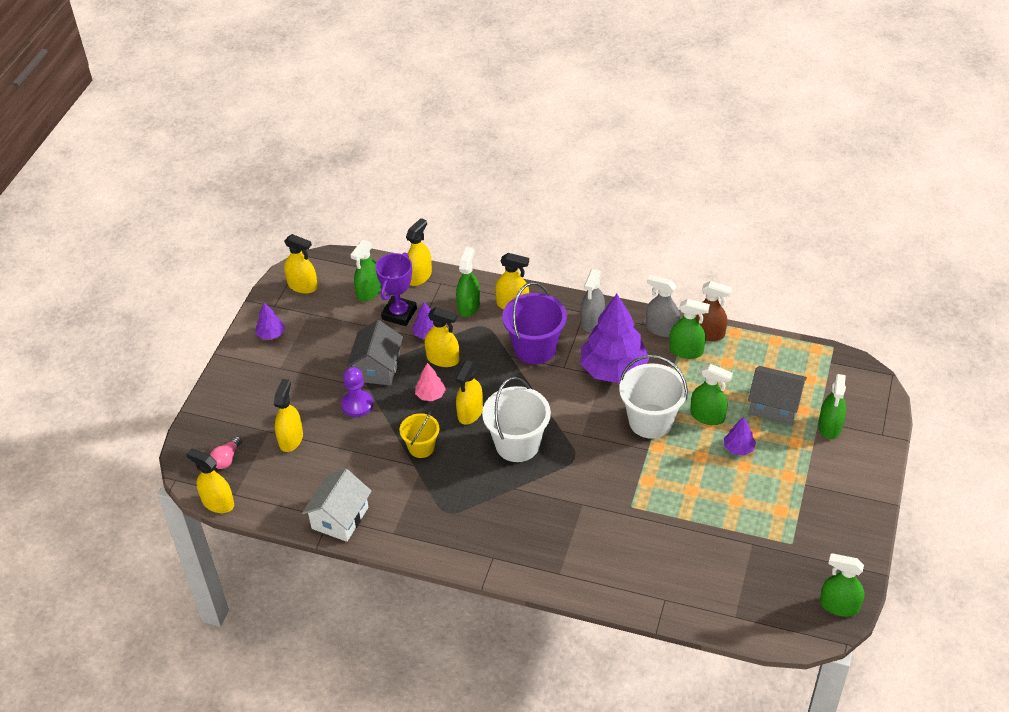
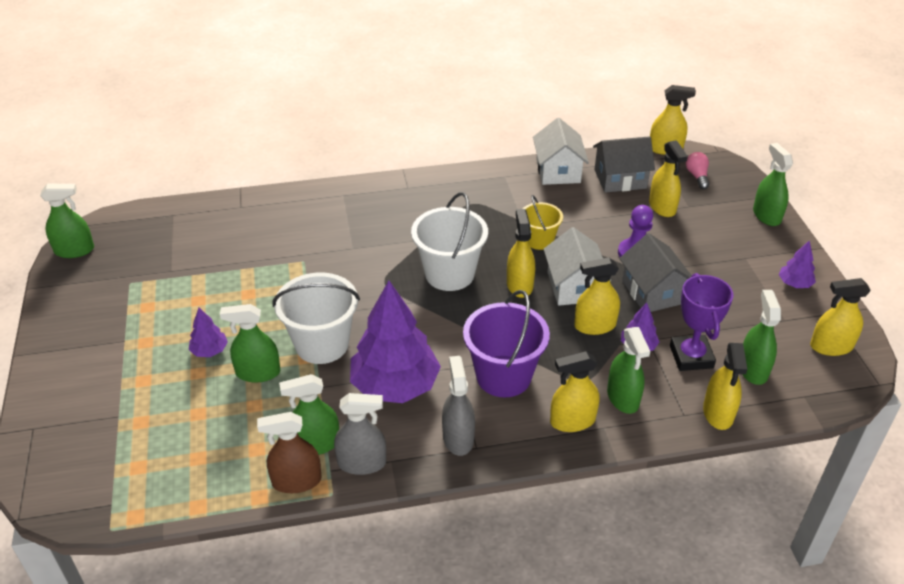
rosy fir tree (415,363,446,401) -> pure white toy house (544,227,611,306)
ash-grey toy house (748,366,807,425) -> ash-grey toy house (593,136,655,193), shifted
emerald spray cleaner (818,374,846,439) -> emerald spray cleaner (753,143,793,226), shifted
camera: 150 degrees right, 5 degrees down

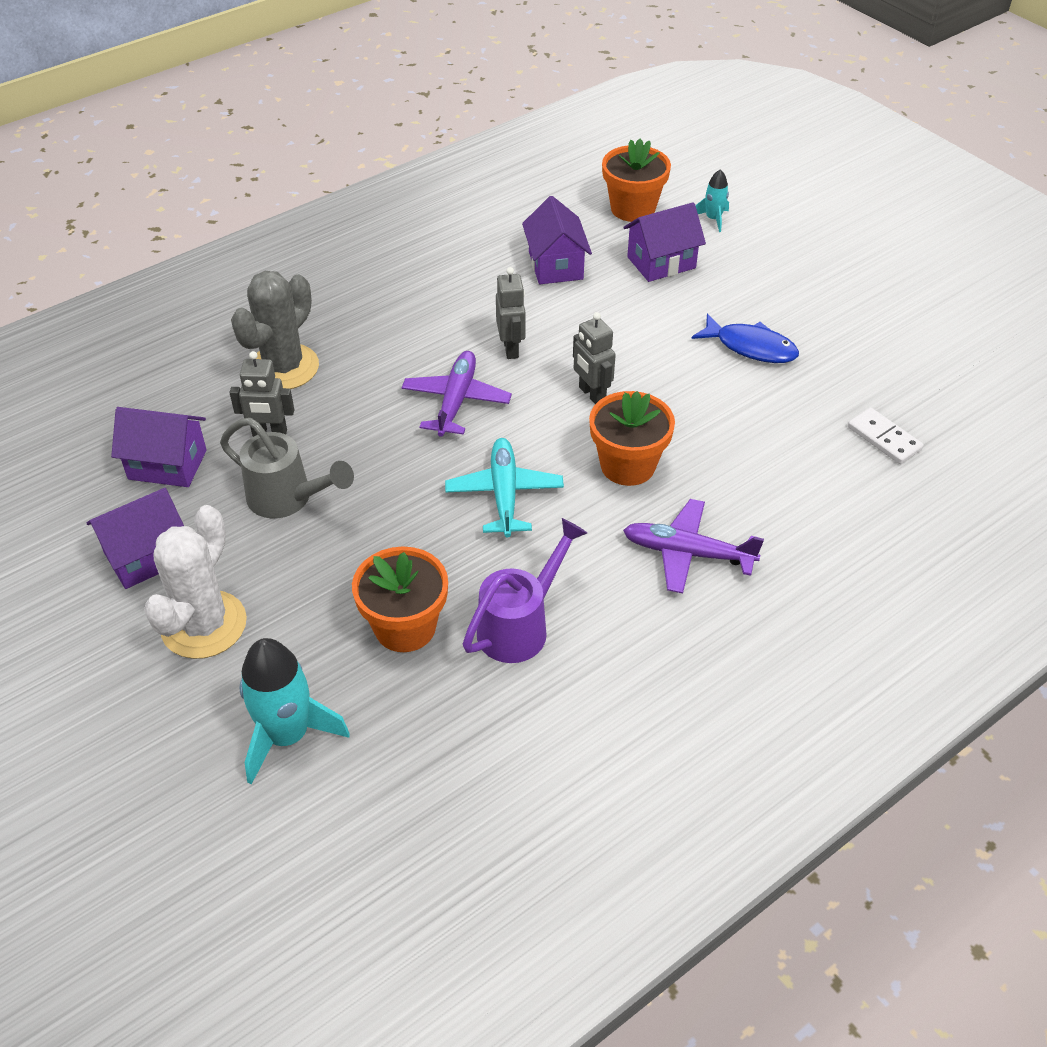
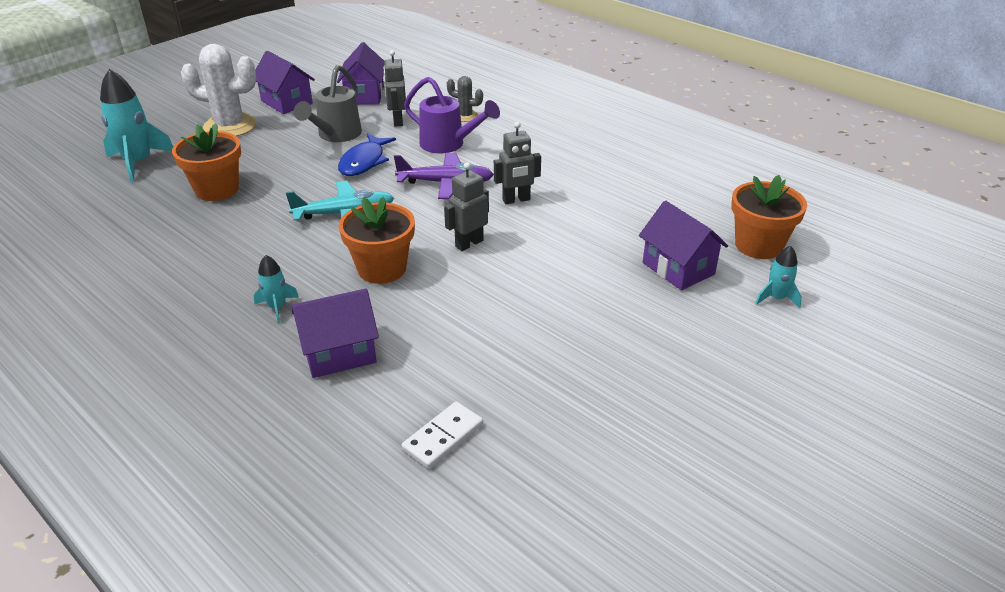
ash-grey saguaro cactus (231,271,319,389) -> ash-grey saguaro cactus (447,76,483,122), x0.51
purple sprinkling can (463,518,587,663) -> purple sprinkling can (404,76,500,153), shifted
purple toy house (522,196,592,284) -> purple toy house (292,289,379,378), shifted
purple aeroplane (623,499,764,593) -> turquoise rocket (254,255,299,324)
cobalt fish figure (692,314,799,363) -> cobalt fish figure (338,133,396,176), shifted
camera: 80 degrees right, 10 degrees down

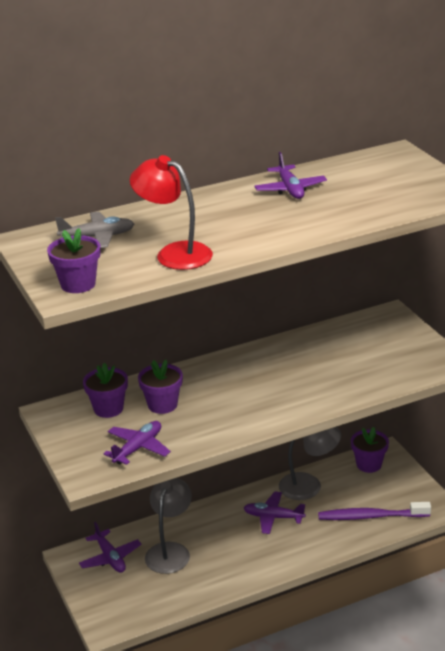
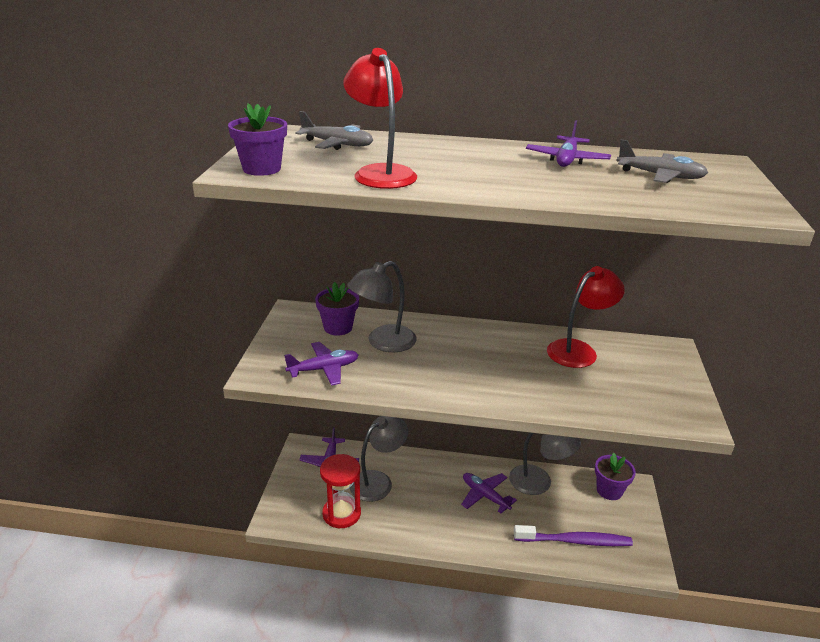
purple flower pot (138,360,183,414) -> ash-grey reading lamp (347,261,417,352)
purple tooth brush (318,502,431,520) -> purple tooth brush (514,525,633,546), 150 degrees clockwise
none -> red sandglass (320,454,361,528)
none -> red reading lamp (547,266,625,368)
none -> ash-grey aeroplane (616,140,708,183)
camera: 30 degrees right, 0 degrees up

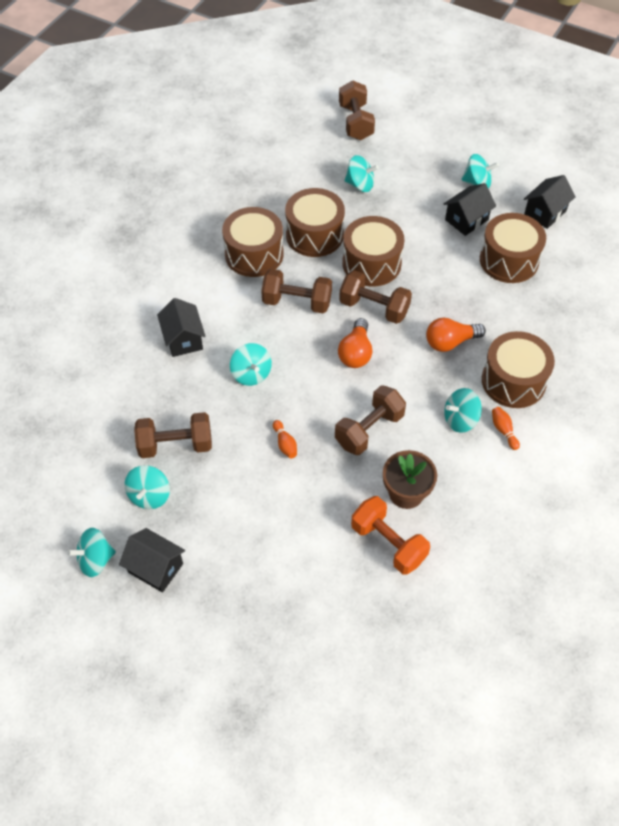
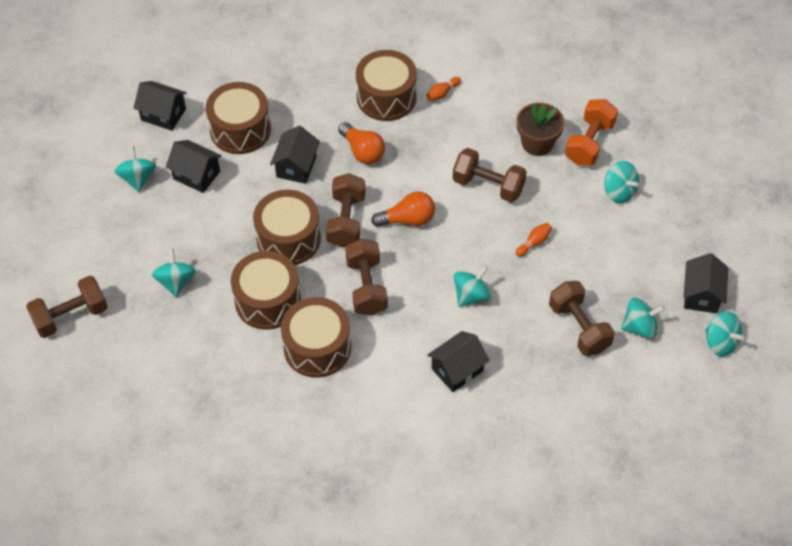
turquoise whirligig (444,388,482,433) -> turquoise whirligig (604,161,639,203), shifted
none -> ebony toy house (270,125,320,184)
camera: 110 degrees left, 0 degrees up

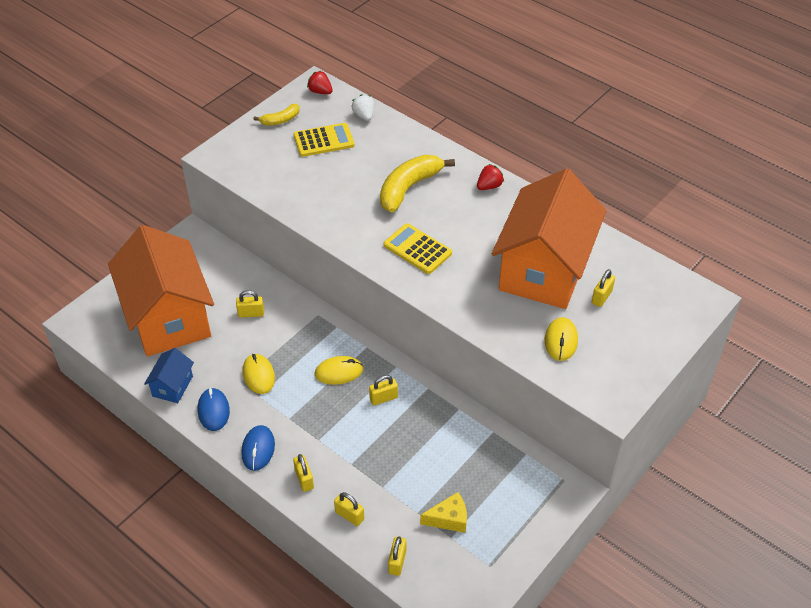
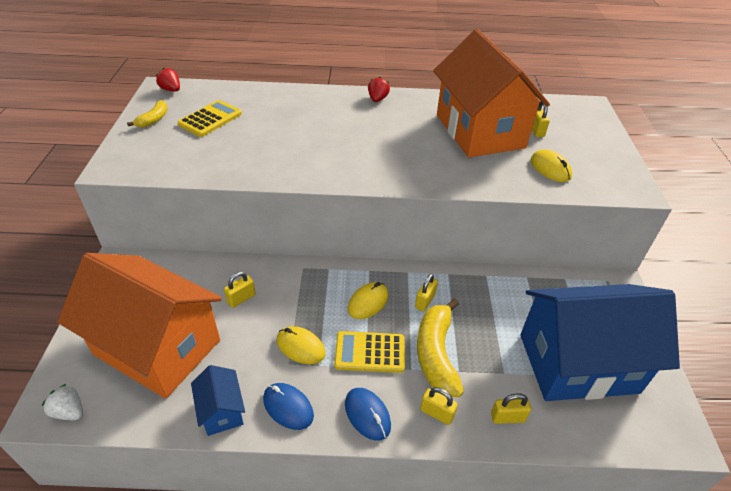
red strawberry (307,71,333,94) -> red strawberry (156,68,180,92), 45 degrees clockwise
pure white strawberry (352,94,374,121) -> pure white strawberry (42,384,83,420), shifted
bright yellow toy banana (380,155,455,213) -> bright yellow toy banana (417,298,464,397), shifted
bright yellow pocket calculator (384,223,452,274) -> bright yellow pocket calculator (334,331,405,373), shifted
bright yellow small lock (388,536,406,576) -> none
bright yellow cheese (420,492,467,533) -> cobalt toy house (520,284,680,401)
camera: 40 degrees left, 5 degrees down

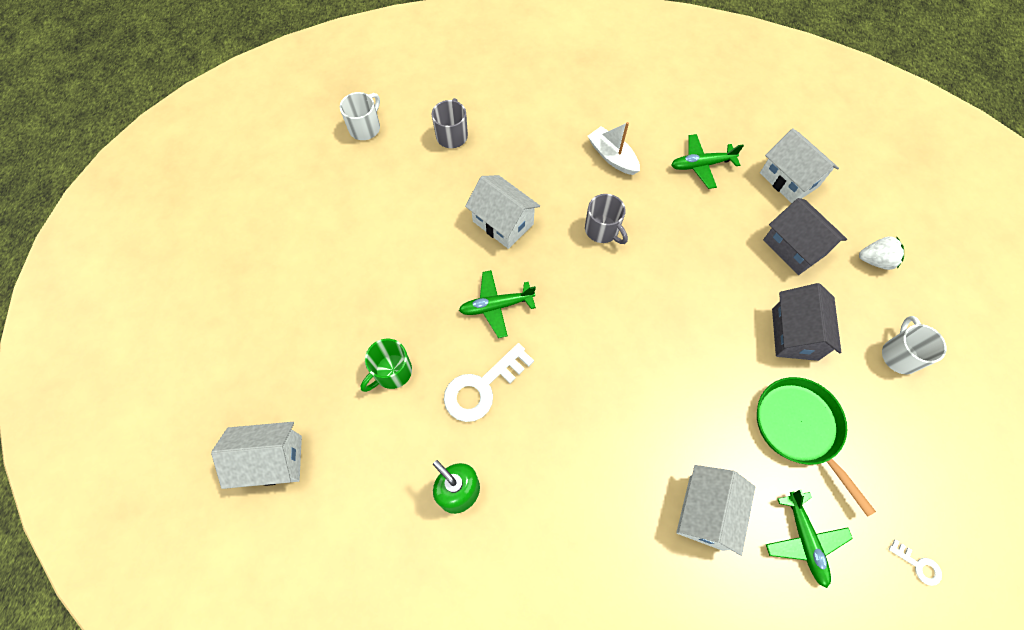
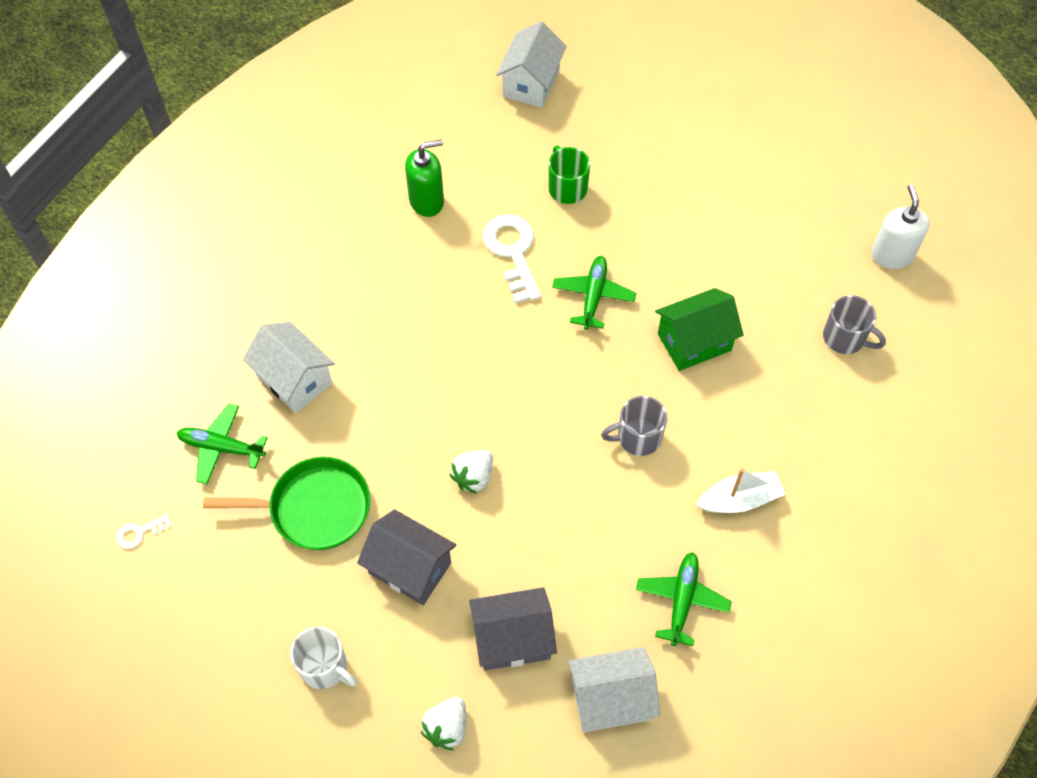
pure white tea mug (340,92,380,140) -> pure white soap pump (871,184,930,269)
pure white toy house (465,175,540,249) -> emerald toy house (655,288,744,371)
none -> pure white strawberry (449,450,493,494)
camera: 115 degrees right, 5 degrees down

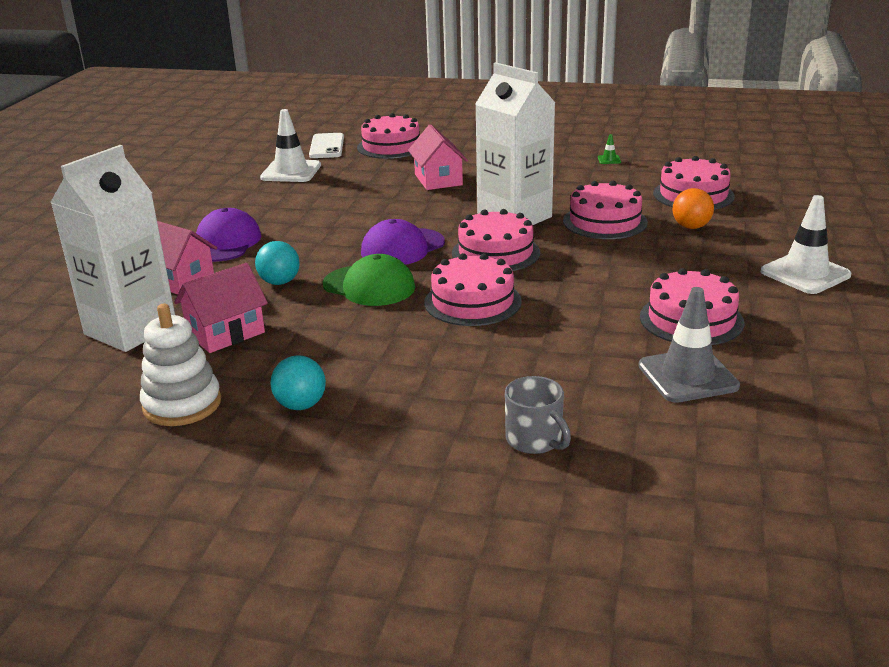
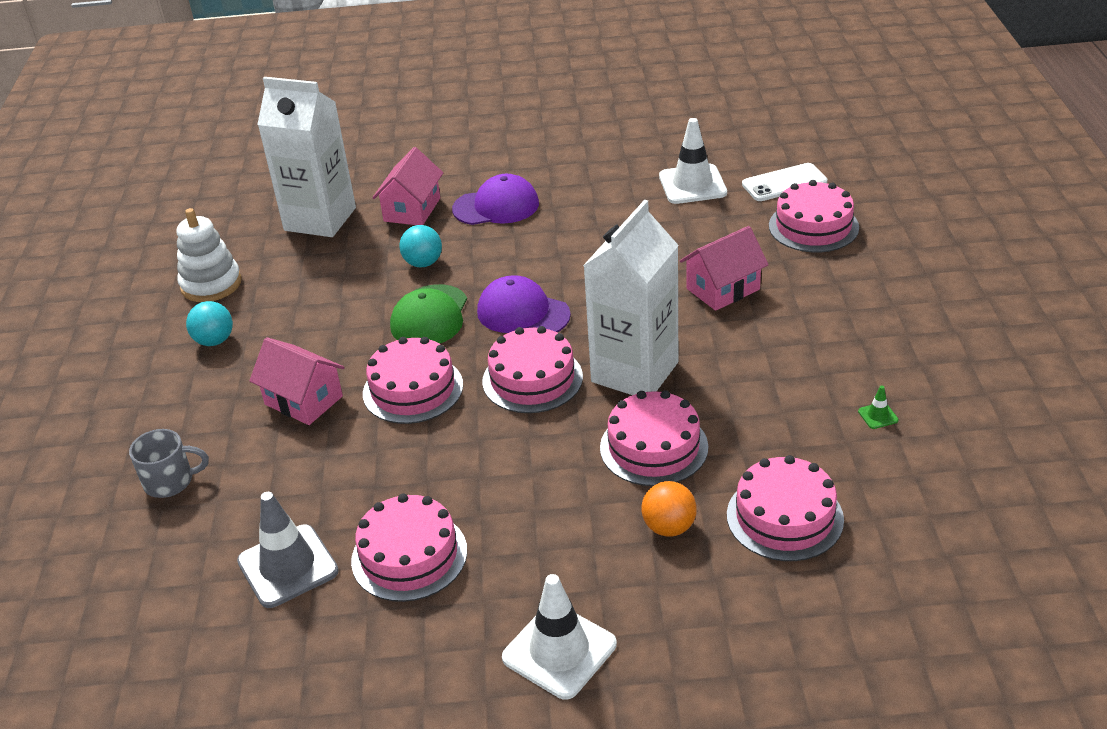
rosy toy house (174,263,268,353) -> rosy toy house (249,337,345,425), shifted
ash-grey tea mug (505,376,571,454) -> ash-grey tea mug (129,429,209,498), 135 degrees counterclockwise
camera: 75 degrees right, 10 degrees up

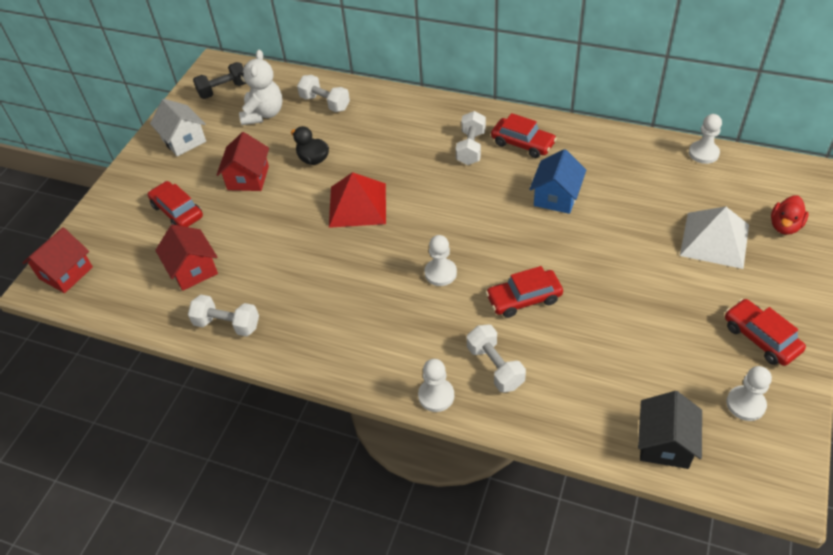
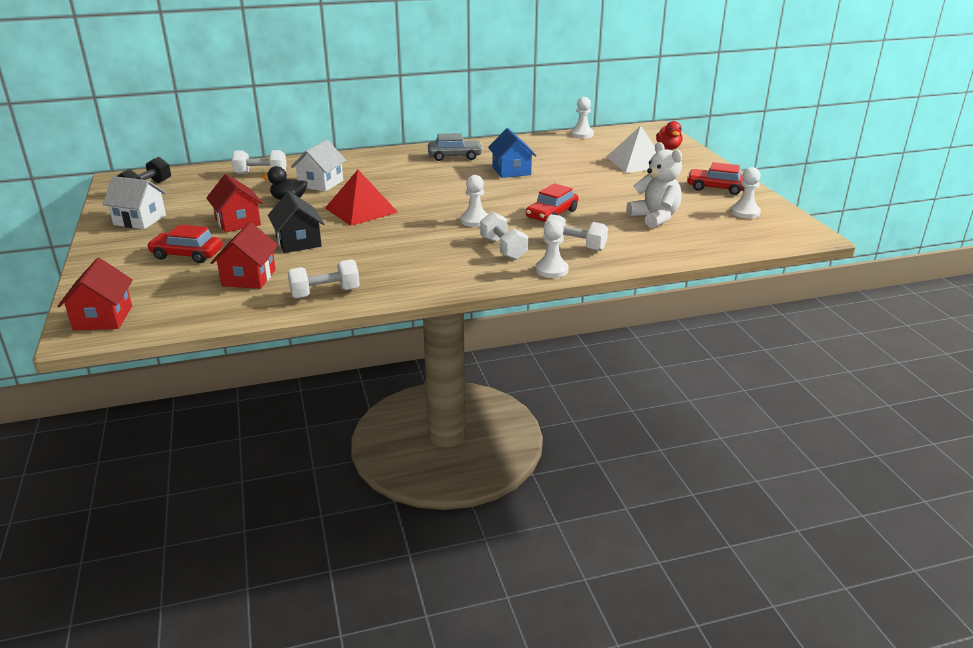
red toy house (155,224,218,291) -> red toy house (211,222,278,289), 75 degrees clockwise
pure white teddy bear (238,50,282,125) -> pure white teddy bear (627,142,682,228), shifted
pure white hand weight (456,111,486,165) -> pure white hand weight (480,212,528,260), shifted
red car (491,113,557,158) -> ash-grey car (428,133,483,161)
ebony toy house (638,391,702,469) -> ebony toy house (268,191,324,253), shifted
none -> pure white toy house (291,139,346,192)
camera: 40 degrees left, 20 degrees down

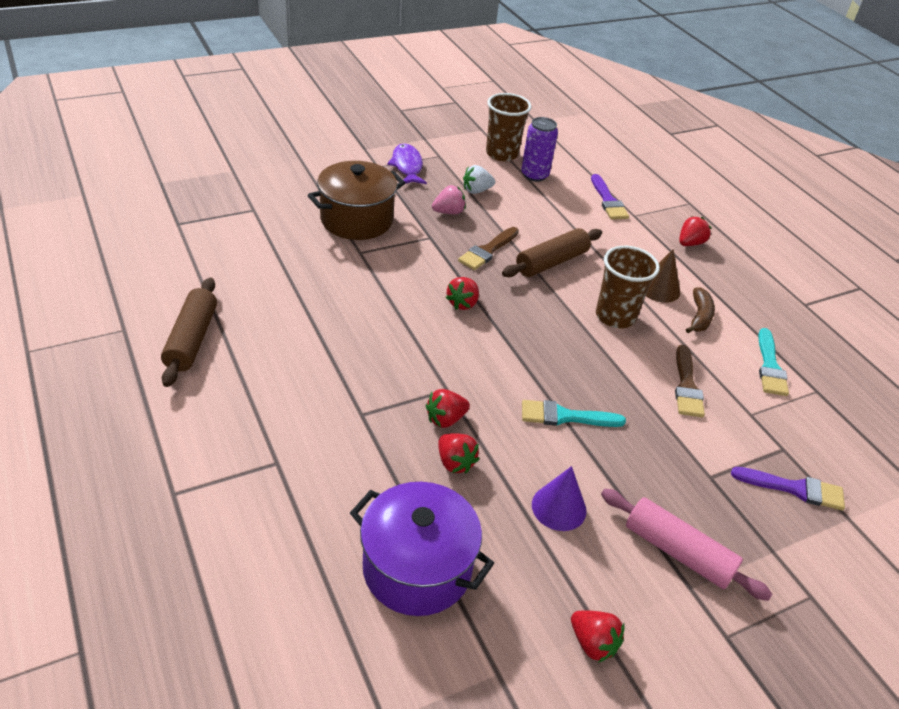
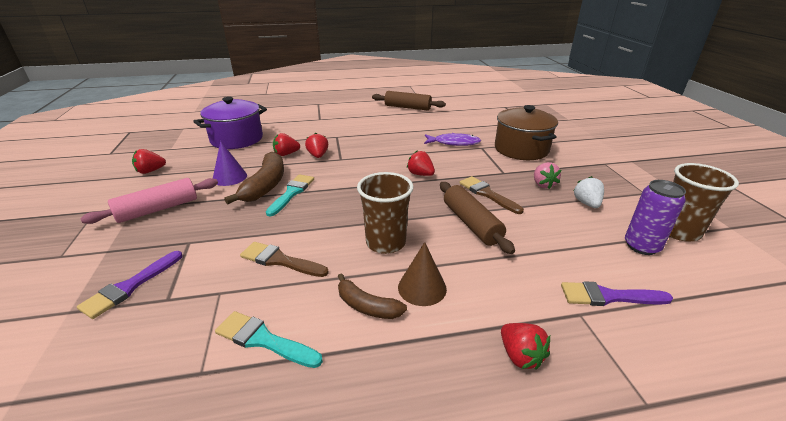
purple fish figure (387,143,427,184) -> purple fish figure (424,133,481,146), shifted
none -> brown toy banana (224,152,284,204)
camera: 110 degrees right, 10 degrees down

